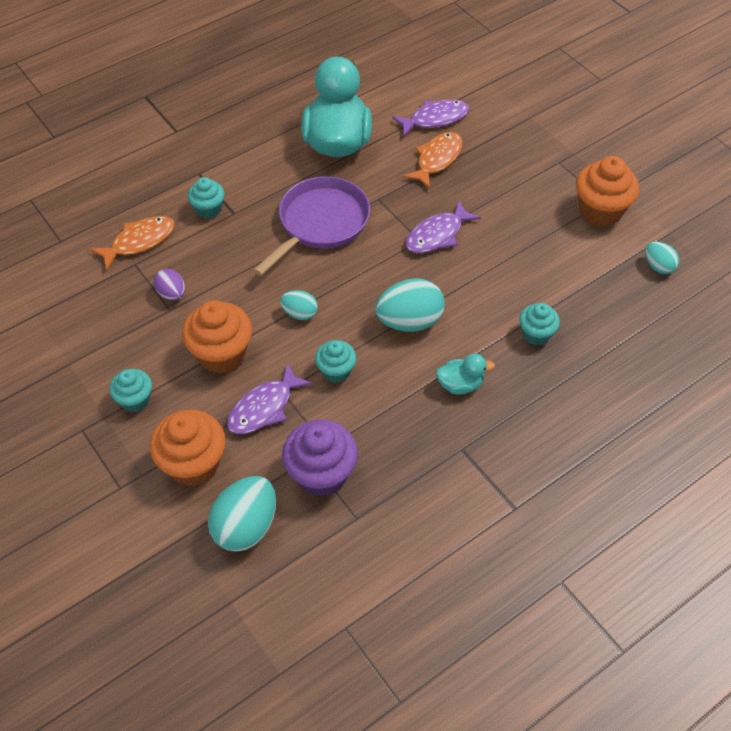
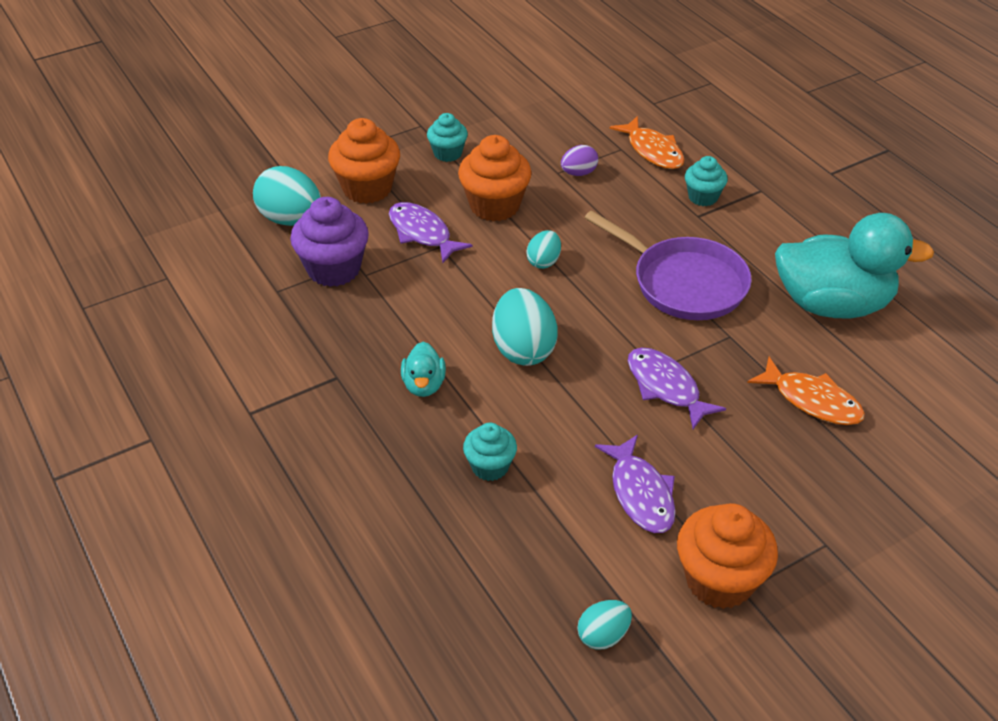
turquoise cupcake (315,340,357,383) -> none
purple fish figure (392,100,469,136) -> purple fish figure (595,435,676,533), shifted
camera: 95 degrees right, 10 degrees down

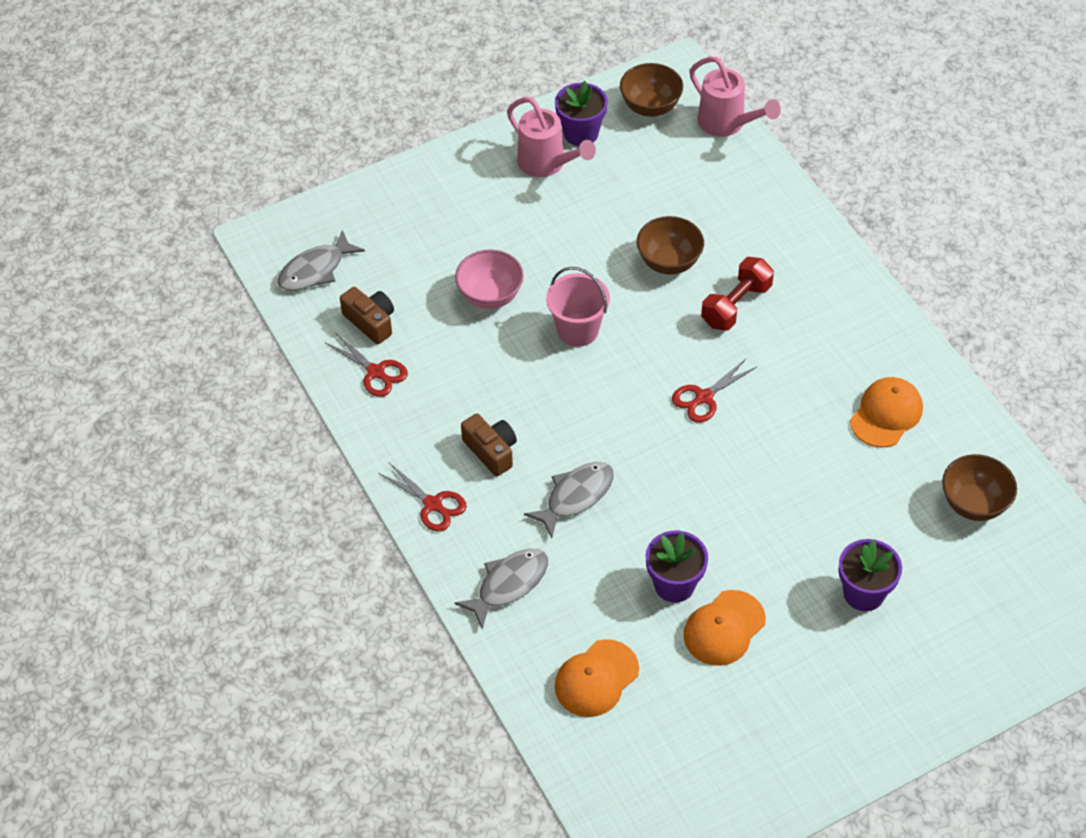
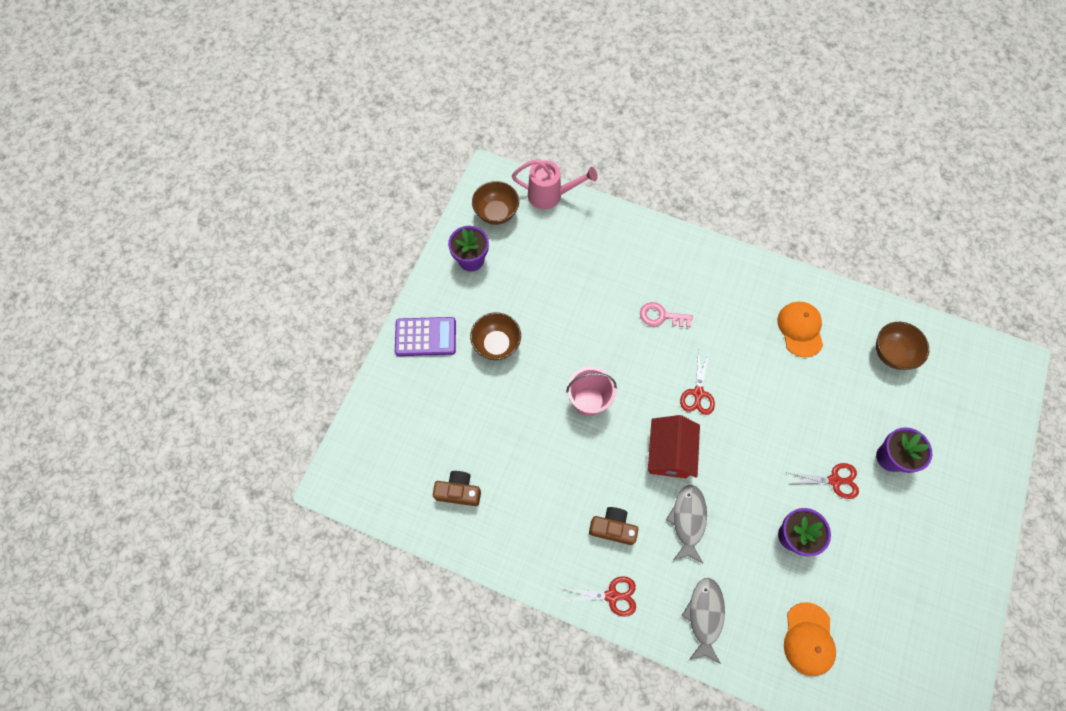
ash-grey fish figure (278,230,365,291) -> none
red pair of scissors (326,333,408,397) -> red pair of scissors (785,463,859,499), shifted
rosy bowl (455,250,524,309) -> none
rosy sprinkling can (507,97,596,177) -> none
brown bowl (637,216,704,275) -> brown bowl (470,312,521,360), shifted
orange cap (684,590,766,666) -> none
red hand weight (701,257,774,331) -> rosy latchkey (640,302,693,327)
none -> purple pocket calculator (395,317,456,356)
none -> red toy house (648,415,700,478)
camera: 40 degrees left, 15 degrees up

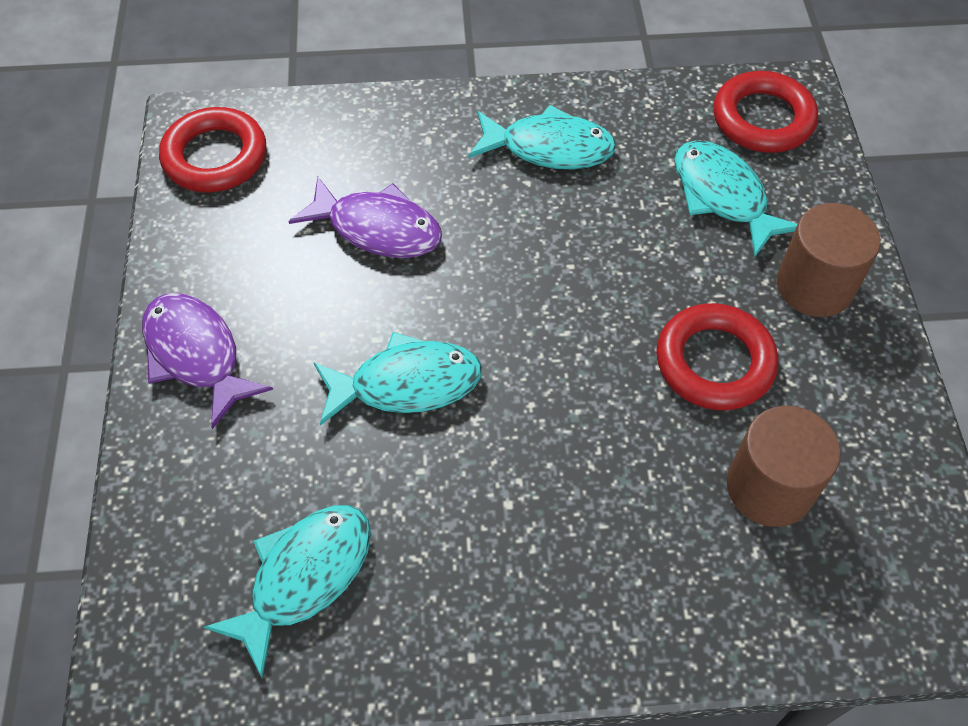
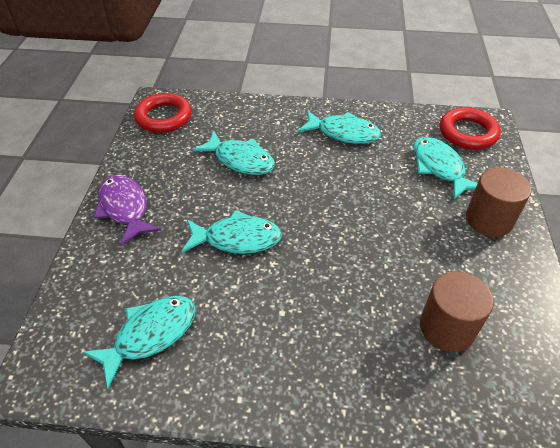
purple fish figure (288,177,442,258) -> turquoise fish figure (193,131,275,175)
red ring (656,303,778,410) -> none
camera: 10 degrees right, 10 degrees down

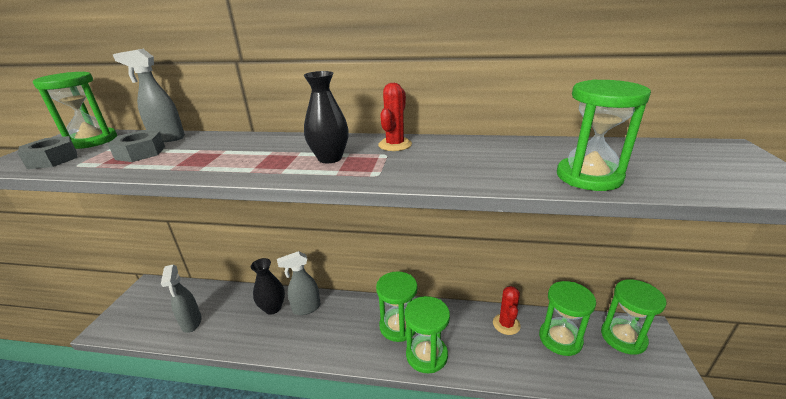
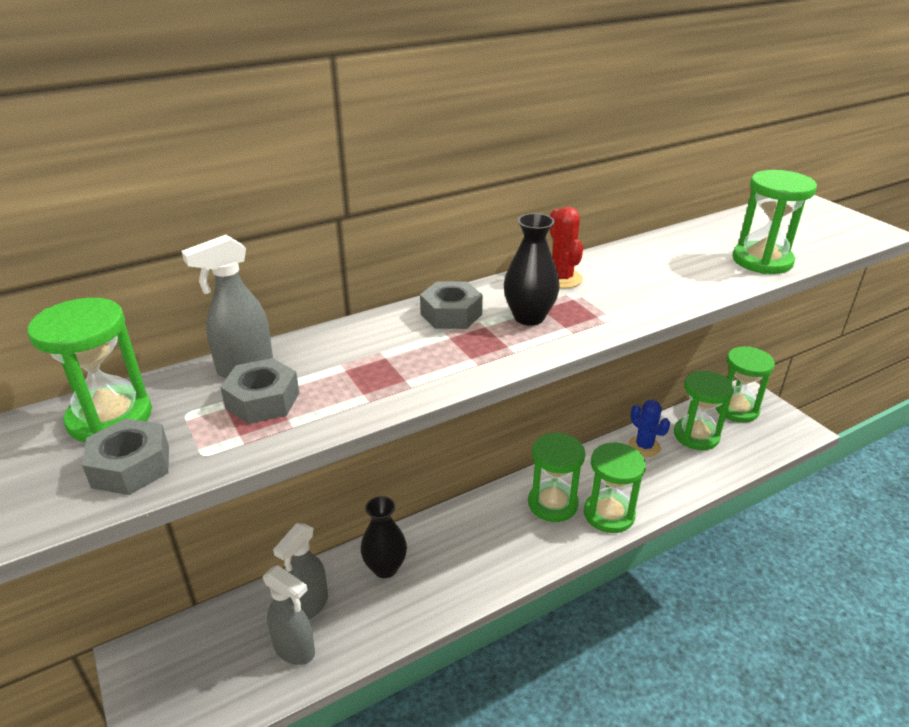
ash-grey spray cleaner (277,251,321,315) -> ash-grey spray cleaner (273,523,328,620), shifted
red saguaro cactus (493,286,521,335) -> cobalt saguaro cactus (628,400,670,457)
none -> ash-grey nut (420,281,483,329)
camera: 40 degrees left, 5 degrees up

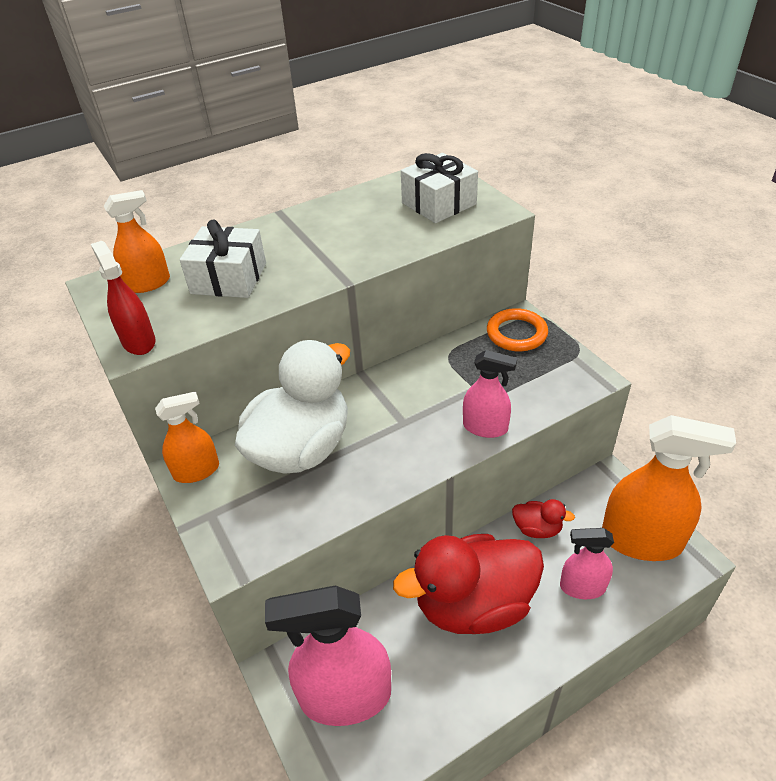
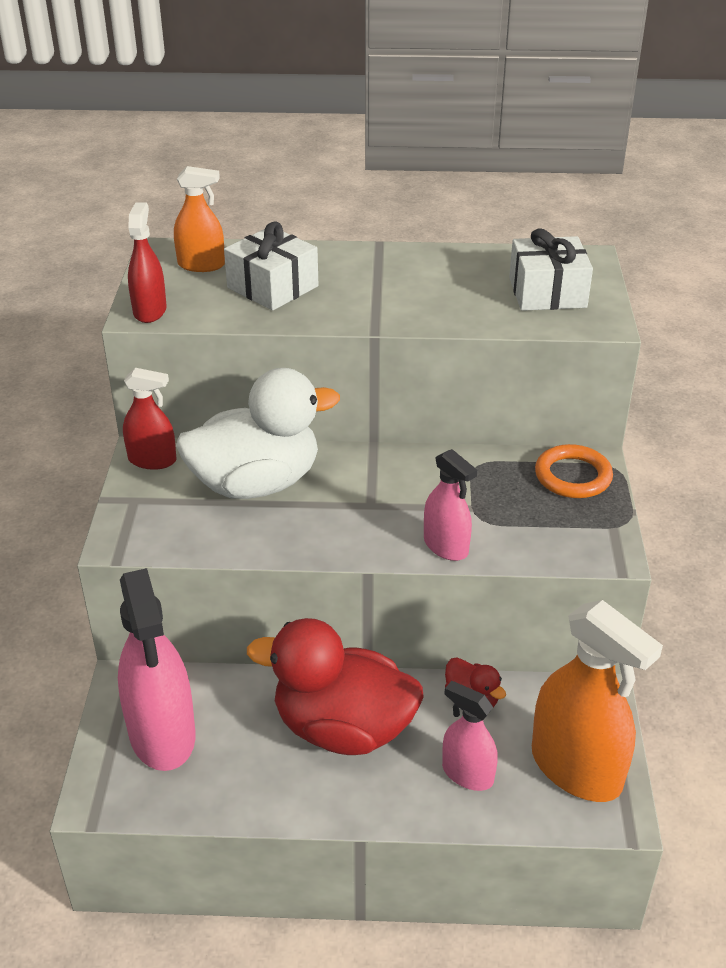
orange spray cleaner (155,391,219,483) -> red spray cleaner (123,368,177,470)
rosy spray cleaner (265,585,391,726) -> rosy spray cleaner (118,568,195,771), 135 degrees counterclockwise
camera: 30 degrees right, 5 degrees down

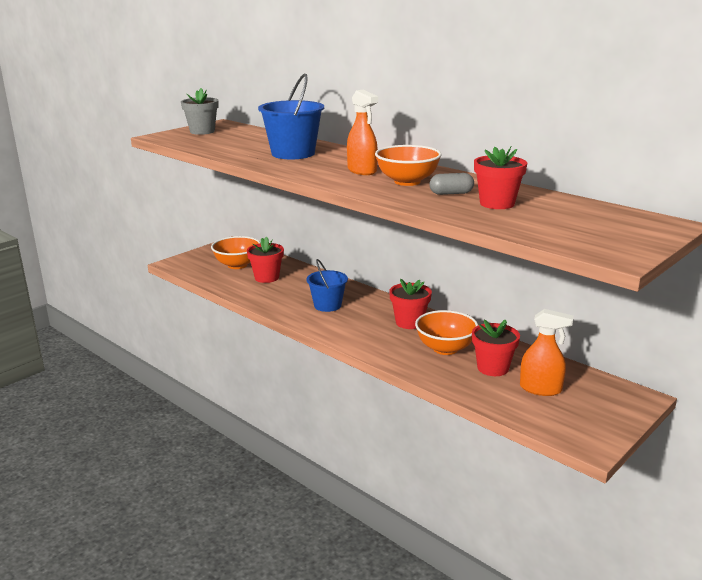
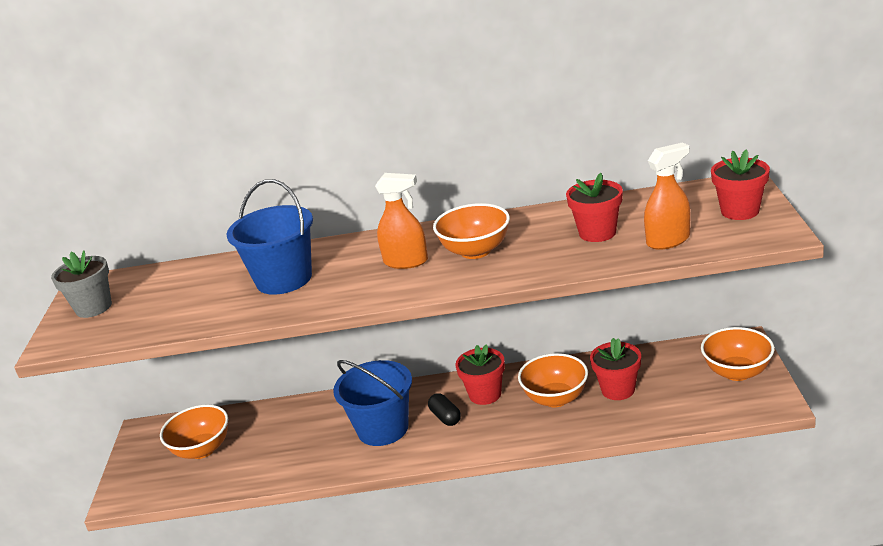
red flower pot (247,236,284,283) -> red flower pot (711,149,770,220), shifted
cobalt pail (306,259,348,312) -> cobalt pail (333,360,412,446), x1.51
ash-grey pill (429,173,474,195) -> none
orange spray cleaner (520,309,574,396) -> orange spray cleaner (644,142,690,250), shifted
none -> ebony pill (428,393,461,426)
none -> orange bowl (701,327,774,381)
camera: 40 degrees left, 5 degrees up

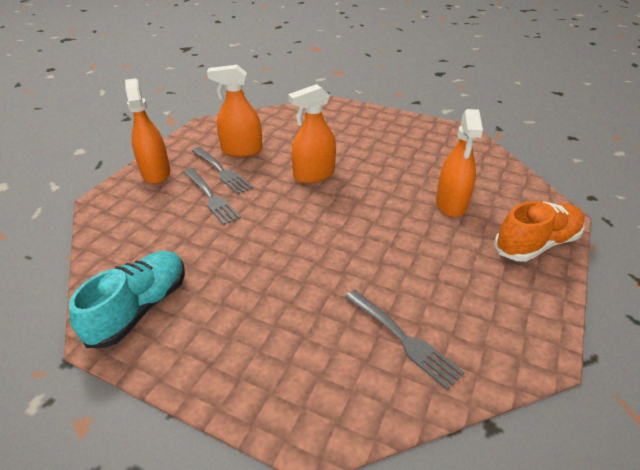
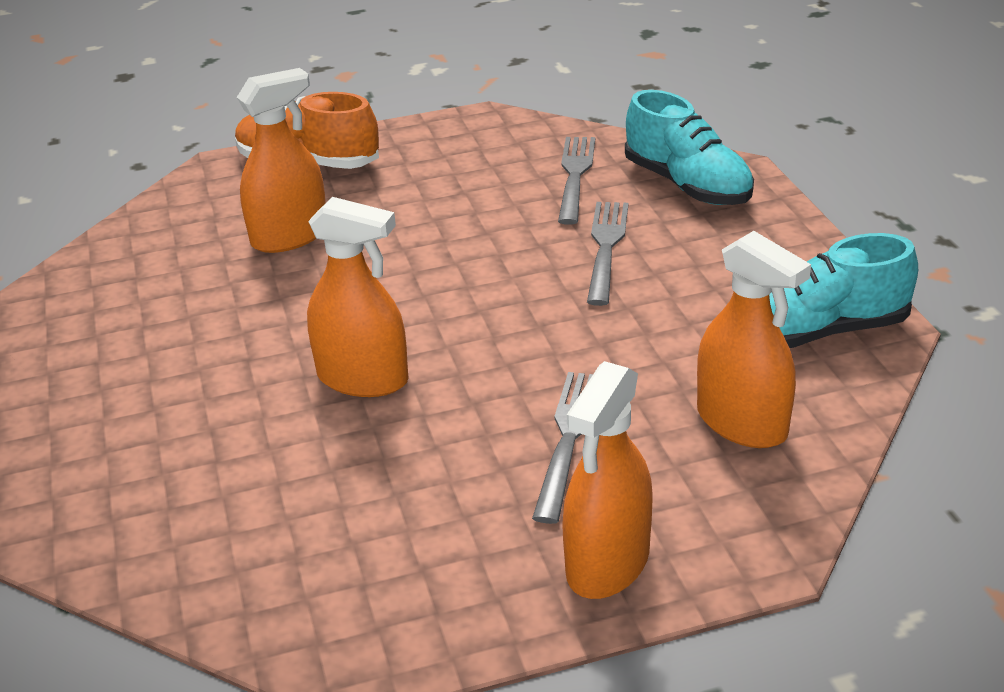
ash-grey fork (192,147,253,194) -> ash-grey fork (587,202,628,306), shifted
orange spray cleaner (207,65,262,157) -> orange spray cleaner (697,231,811,448), shifted
none -> turquoise lace-up shoe (625,90,754,205)
camera: 130 degrees left, 5 degrees down

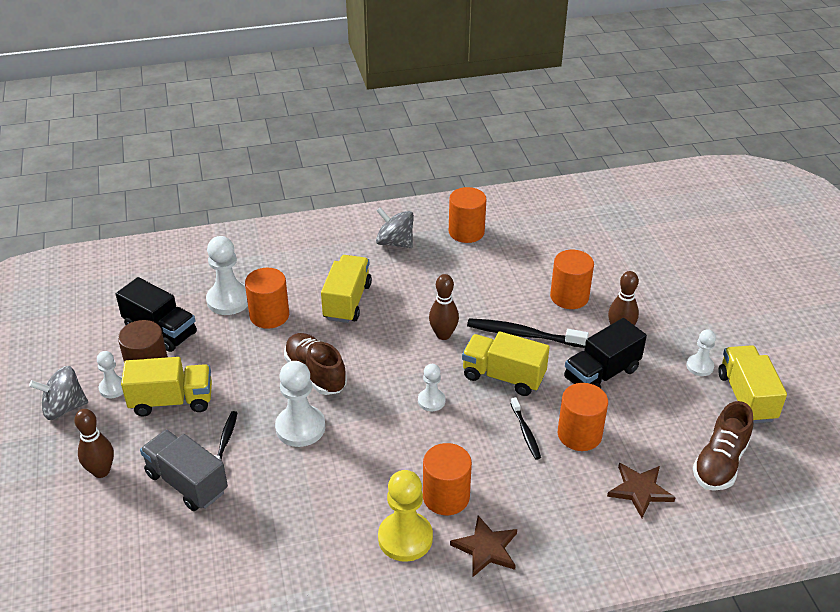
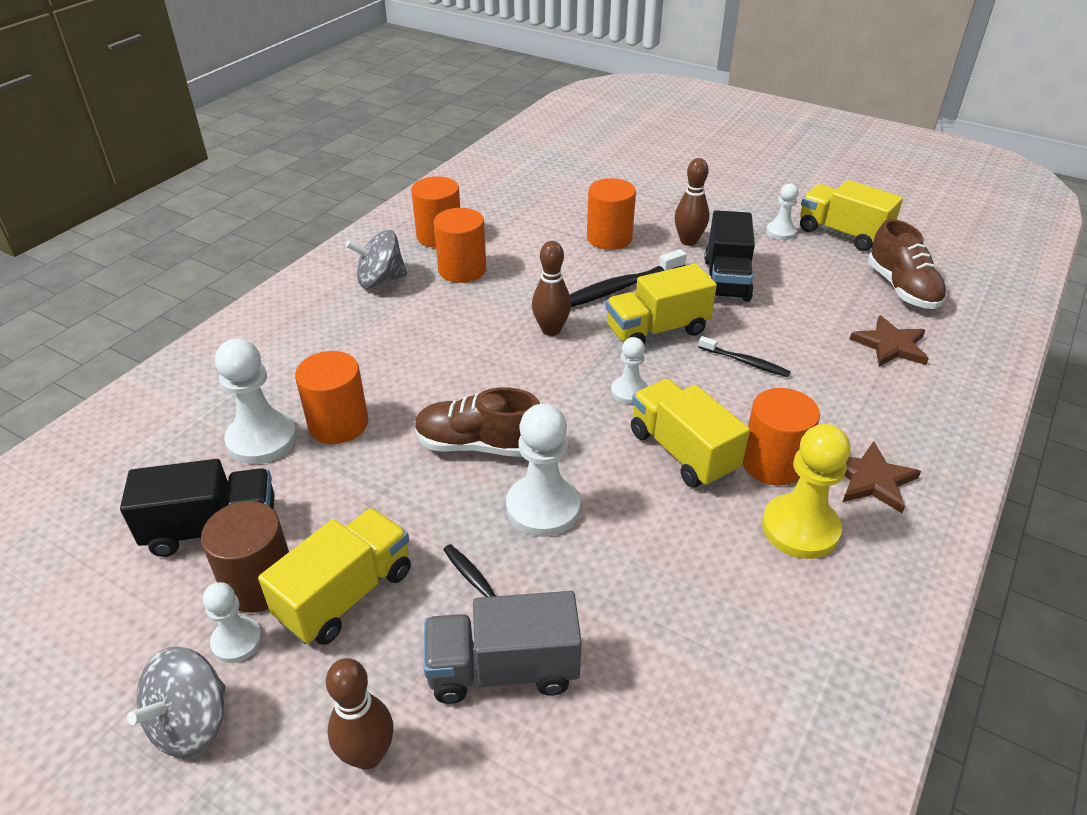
bright yellow lorry (321,255,372,323) -> bright yellow lorry (631,379,750,488), shifted
orange cylinder shape (558,383,608,451) -> orange cylinder shape (434,208,486,283), shifted
camera: 45 degrees left, 0 degrees up

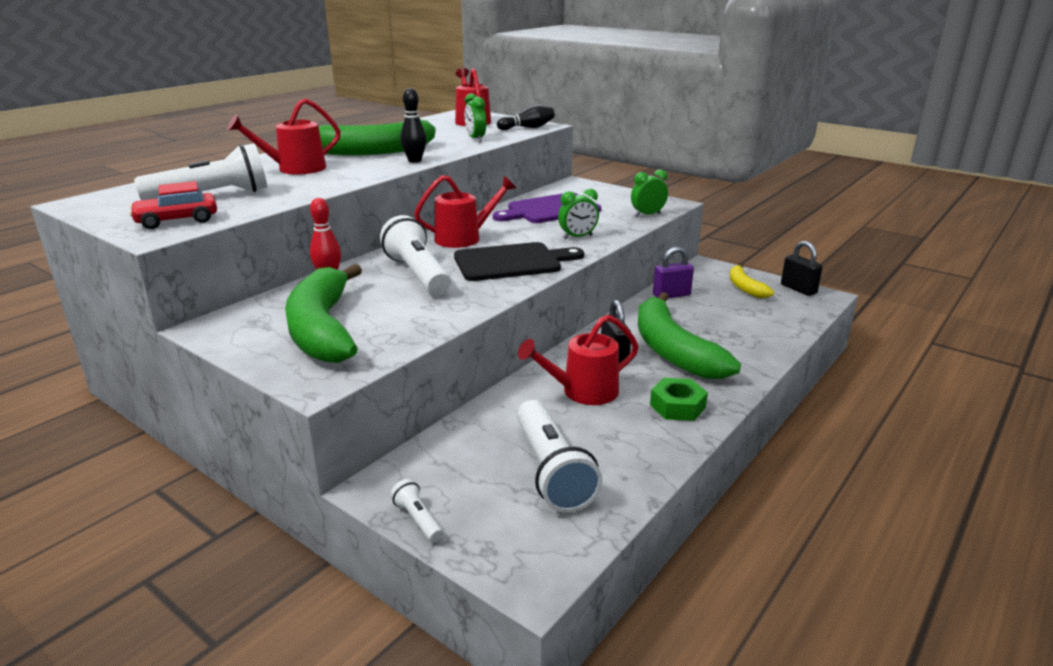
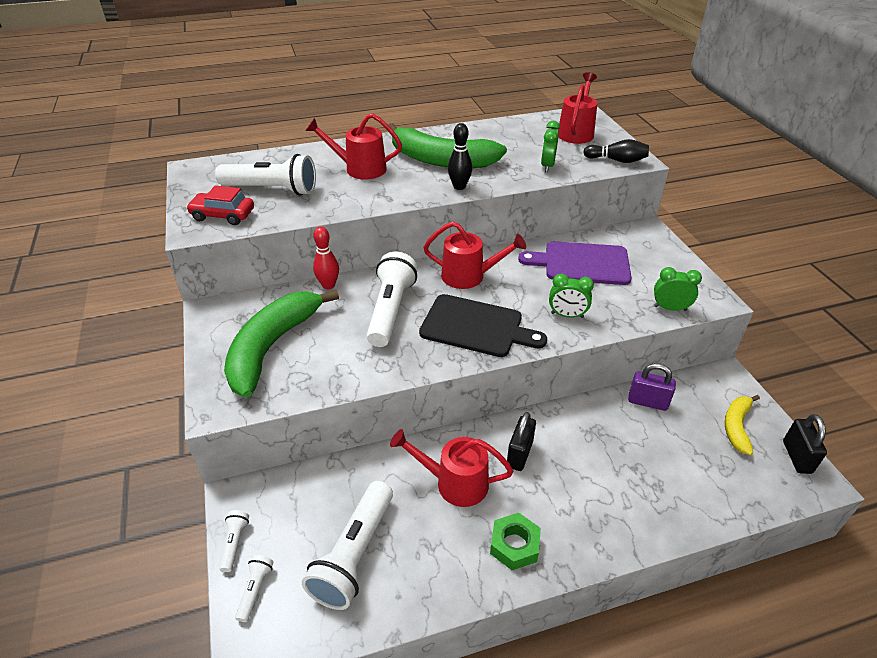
emerald toy banana (638,292,741,379) -> none
none -> pure white flashlight (235,555,274,622)
camera: 35 degrees right, 15 degrees up

